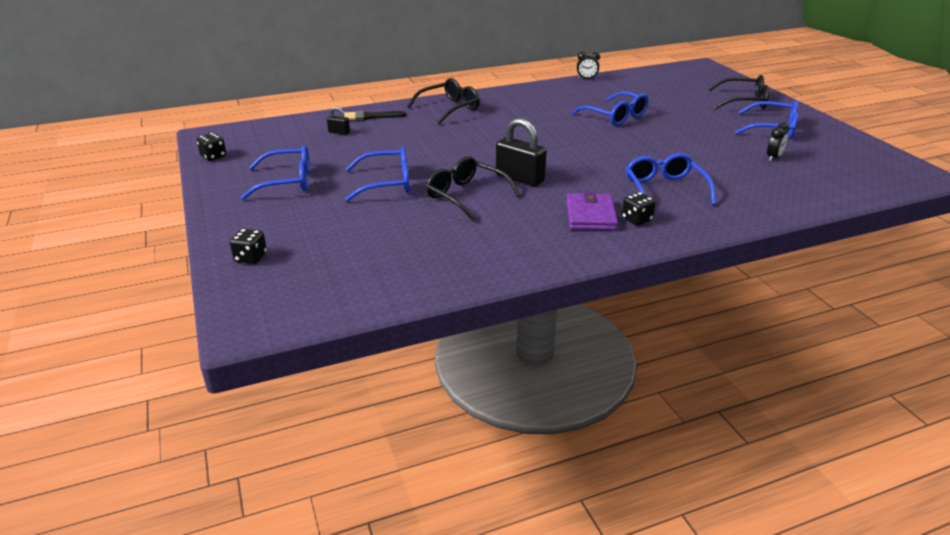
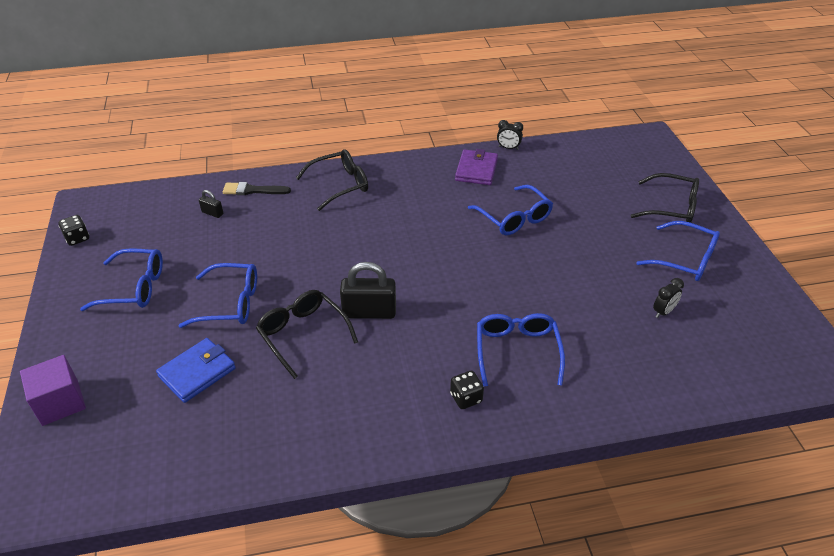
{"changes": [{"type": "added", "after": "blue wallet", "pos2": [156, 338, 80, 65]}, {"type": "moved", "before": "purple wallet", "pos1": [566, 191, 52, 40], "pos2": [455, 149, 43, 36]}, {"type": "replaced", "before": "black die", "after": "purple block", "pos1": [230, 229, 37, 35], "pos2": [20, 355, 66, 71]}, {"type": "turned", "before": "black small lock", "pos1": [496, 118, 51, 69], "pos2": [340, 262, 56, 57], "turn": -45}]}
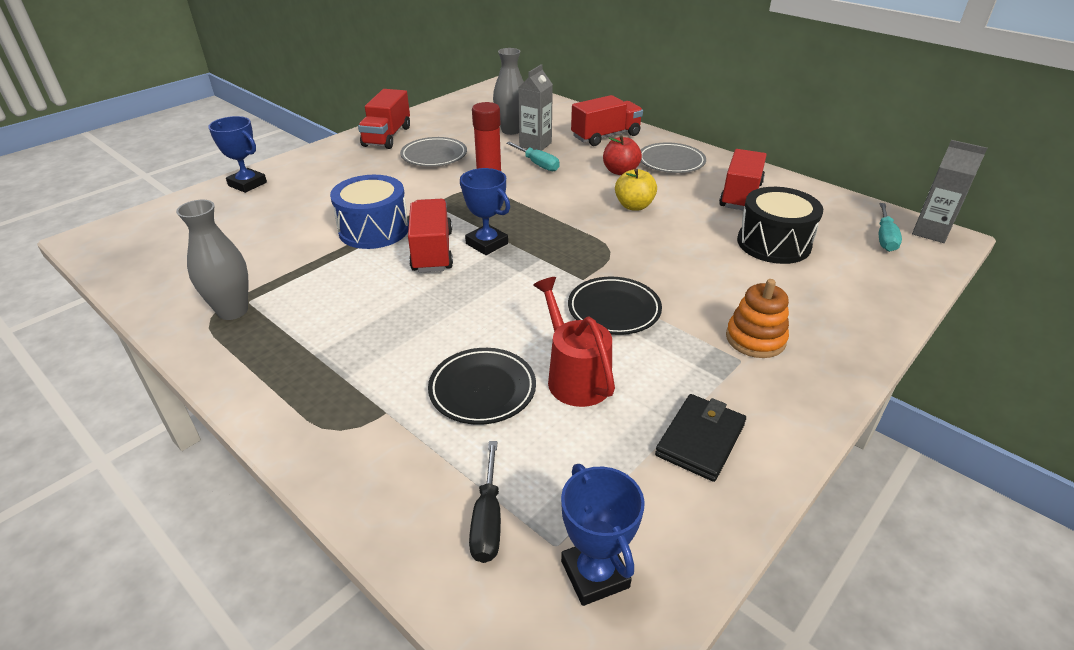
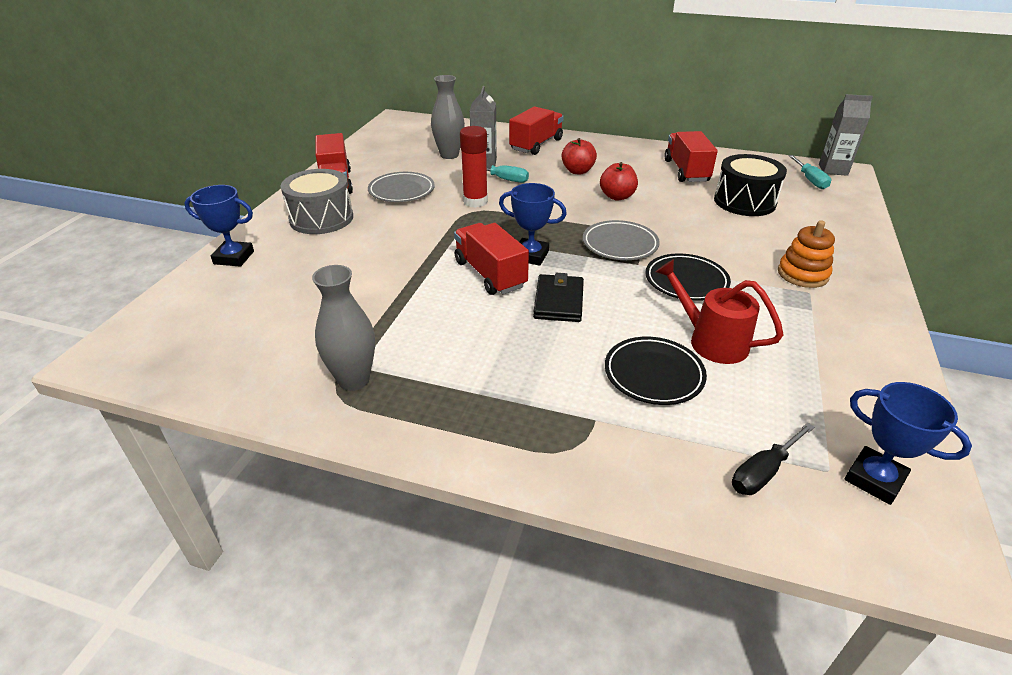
{"changes": [{"type": "removed", "before": "blue toy drum", "pos1": [330, 175, 79, 74]}, {"type": "added", "after": "gray toy drum", "pos2": [280, 169, 73, 65]}, {"type": "moved", "before": "gray plate", "pos1": [641, 142, 65, 31], "pos2": [583, 220, 77, 40]}, {"type": "moved", "before": "black wallet", "pos1": [655, 394, 91, 88], "pos2": [533, 273, 51, 49]}, {"type": "recoloured", "before": "golden apple", "after": "crimson apple", "pos1": [615, 169, 42, 42], "pos2": [600, 162, 38, 39]}, {"type": "turned", "before": "black flat screwdriver", "pos1": [469, 441, 32, 122], "pos2": [732, 423, 83, 72], "turn": 75}]}
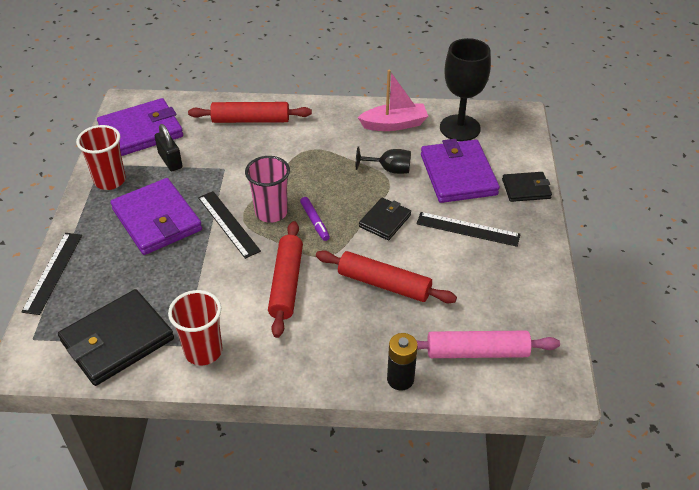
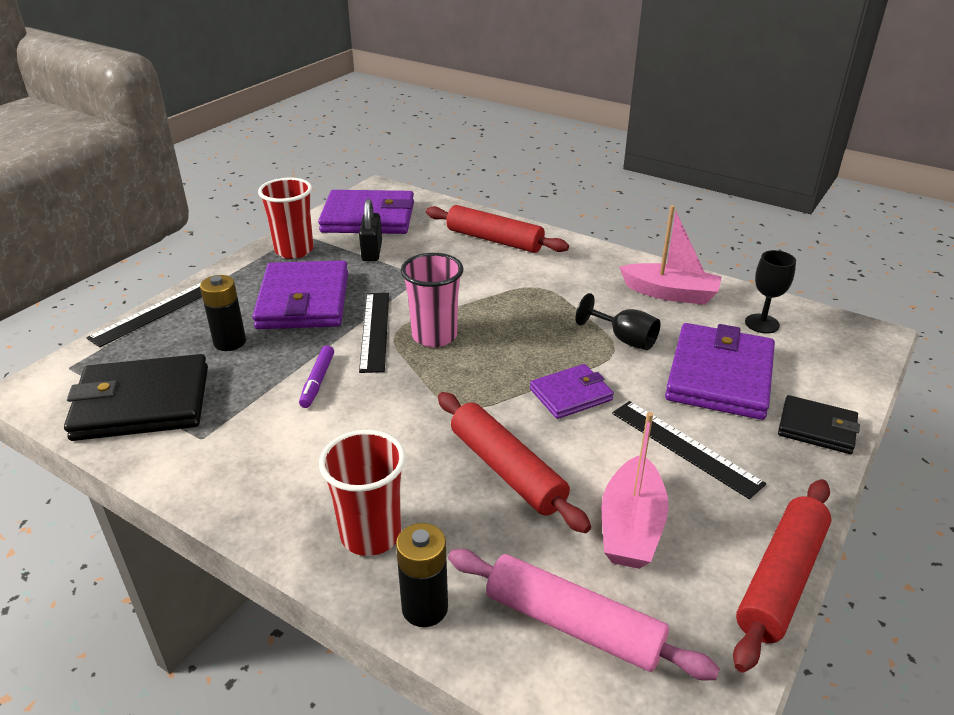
{"changes": [{"type": "added", "after": "black battery", "pos2": [200, 275, 46, 76]}, {"type": "added", "after": "rose-pink toy boat", "pos2": [602, 412, 67, 157]}, {"type": "moved", "before": "crimson tumbler", "pos1": [168, 290, 55, 75], "pos2": [319, 430, 87, 126]}, {"type": "moved", "before": "crimson rolling pin", "pos1": [268, 221, 35, 117], "pos2": [733, 479, 99, 194]}, {"type": "moved", "before": "purple felt pen", "pos1": [300, 197, 30, 44], "pos2": [299, 345, 35, 63]}, {"type": "recoloured", "before": "black wallet", "after": "purple wallet", "pos1": [359, 198, 52, 42], "pos2": [530, 364, 84, 55]}, {"type": "resized", "before": "black goblet", "pos1": [440, 38, 51, 103], "pos2": [745, 250, 51, 83], "scale": 0.54}]}
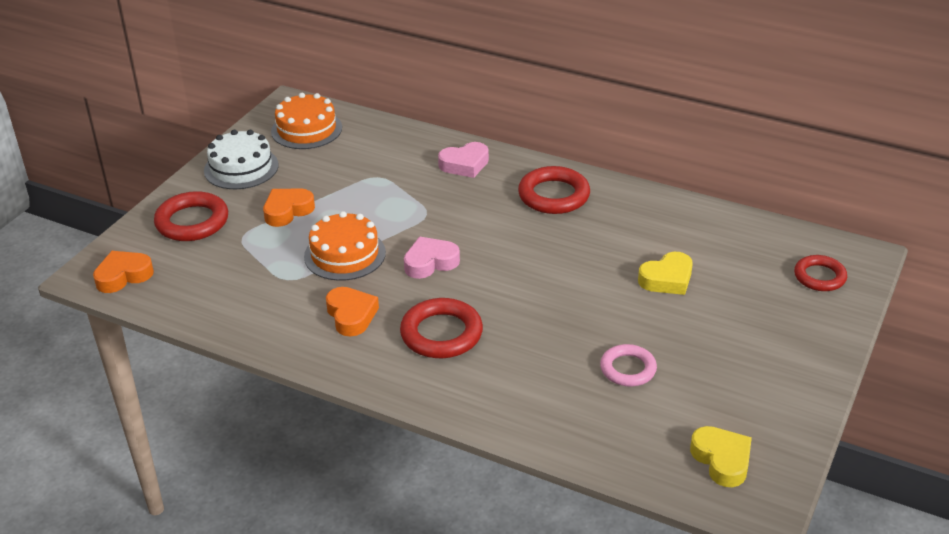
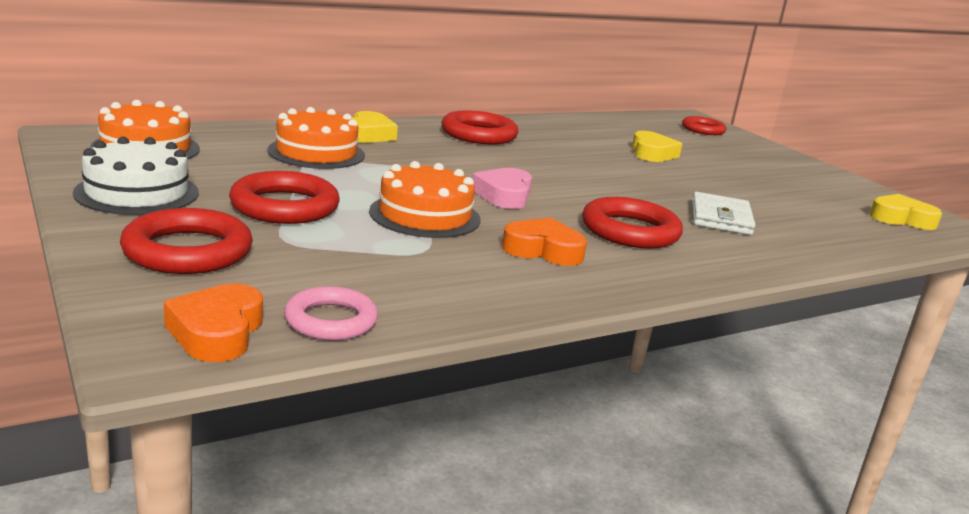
{"changes": [{"type": "added", "after": "bright orange cake", "pos2": [267, 107, 98, 62]}, {"type": "added", "after": "snow-white wallet", "pos2": [692, 192, 63, 43]}, {"type": "moved", "before": "rose-pink torus", "pos1": [600, 344, 57, 42], "pos2": [284, 286, 94, 55]}, {"type": "replaced", "before": "bright orange heart shape", "after": "crimson torus", "pos1": [263, 189, 52, 38], "pos2": [229, 171, 111, 53]}, {"type": "recoloured", "before": "rose-pink heart shape", "after": "golden heart shape", "pos1": [438, 142, 51, 36], "pos2": [352, 111, 46, 32]}]}
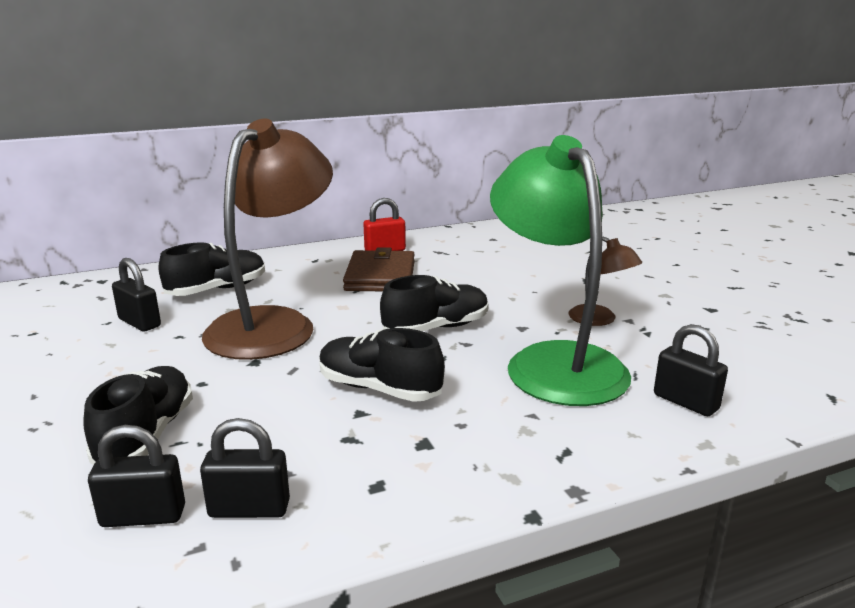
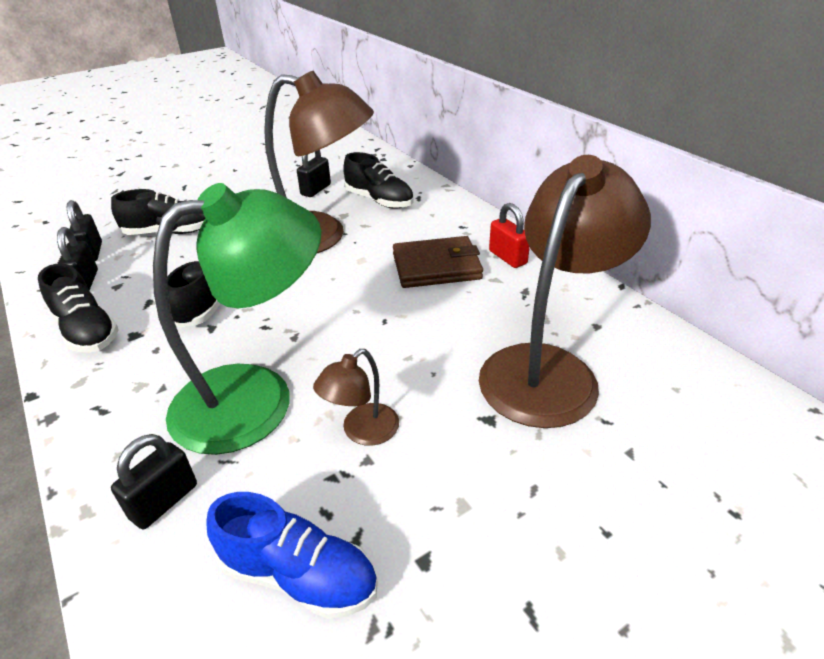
{"changes": [{"type": "added", "after": "blue sneaker", "pos2": [206, 492, 172, 127]}, {"type": "added", "after": "dark brown lamp", "pos2": [479, 155, 172, 273]}, {"type": "moved", "before": "black sneaker", "pos1": [380, 275, 109, 57], "pos2": [38, 263, 81, 90]}]}
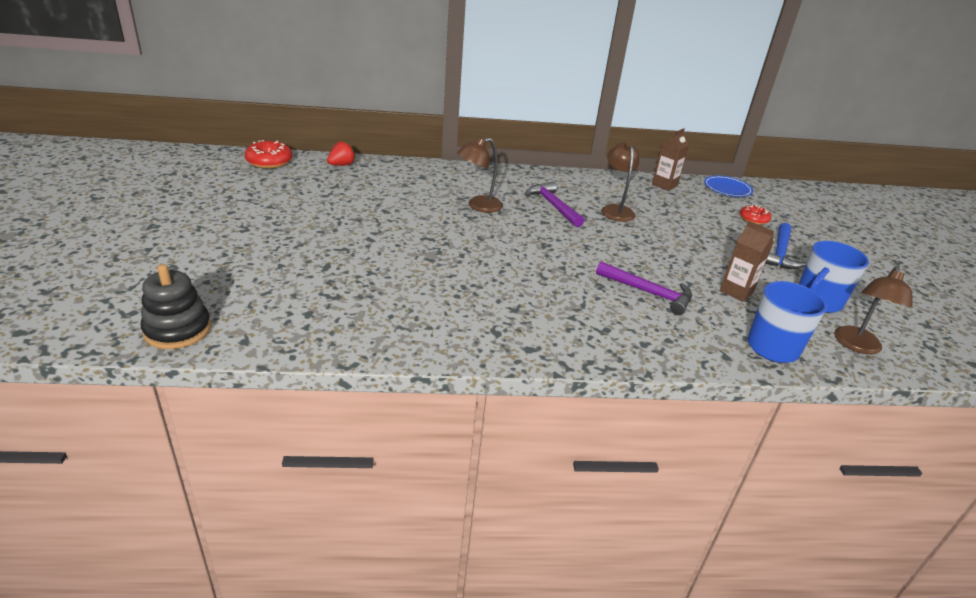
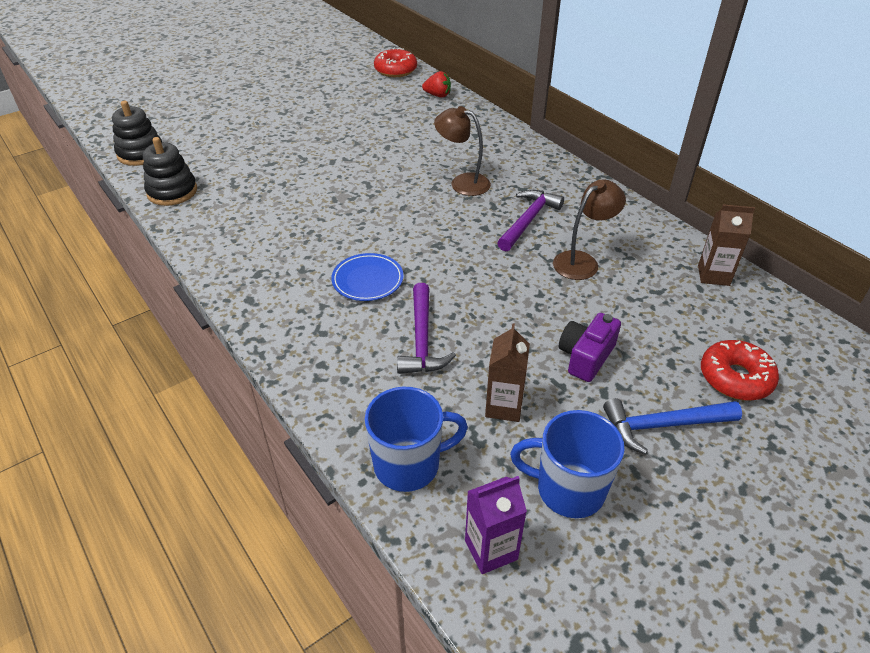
{"changes": [{"type": "added", "after": "black stacking rings", "pos2": [143, 137, 54, 69]}, {"type": "added", "after": "purple photo camera", "pos2": [559, 313, 62, 69]}, {"type": "moved", "before": "blue plate", "pos1": [704, 175, 49, 22], "pos2": [331, 253, 72, 48]}, {"type": "replaced", "before": "dark brown lamp", "after": "purple milk carton", "pos1": [834, 266, 79, 89], "pos2": [465, 476, 62, 98]}, {"type": "resized", "before": "crimson glazed donut", "pos1": [740, 205, 31, 20], "pos2": [701, 340, 78, 61], "scale": 1.55}]}
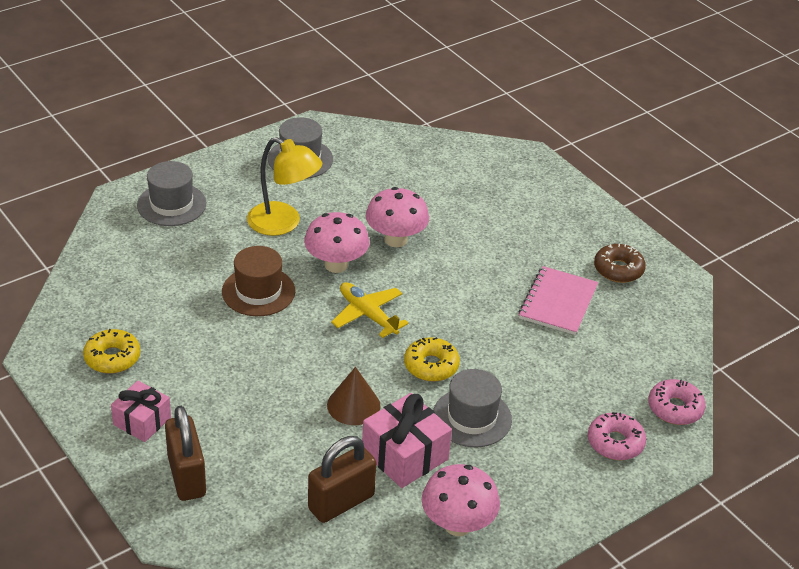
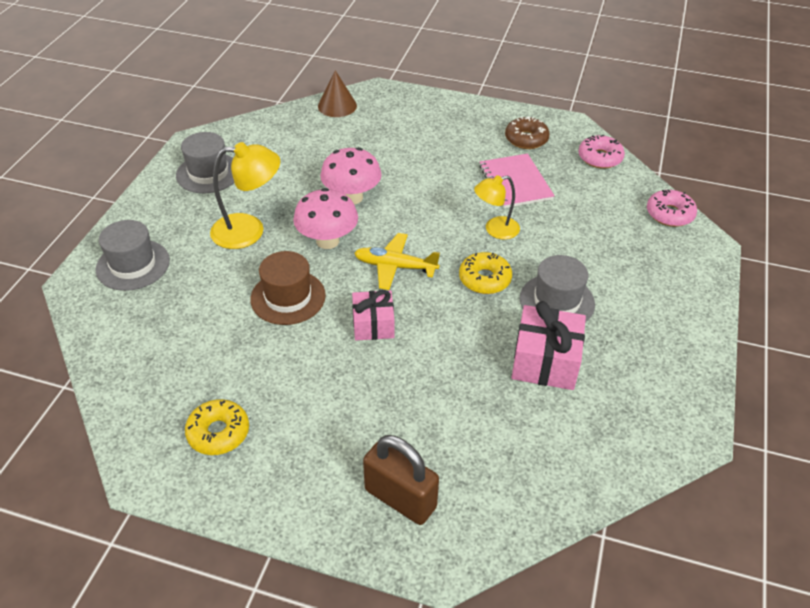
{"changes": [{"type": "removed", "before": "dark brown small lock", "pos1": [308, 436, 68, 87]}, {"type": "removed", "before": "rose-pink mushroom", "pos1": [422, 464, 78, 72]}, {"type": "added", "after": "golden lamp", "pos2": [474, 175, 46, 65]}, {"type": "moved", "before": "rose-pink present", "pos1": [111, 381, 60, 61], "pos2": [352, 290, 42, 50]}, {"type": "moved", "before": "dark brown cone", "pos1": [327, 367, 54, 58], "pos2": [318, 70, 39, 47]}, {"type": "moved", "before": "rose-pink glazed donut", "pos1": [588, 412, 58, 48], "pos2": [578, 135, 47, 34]}]}
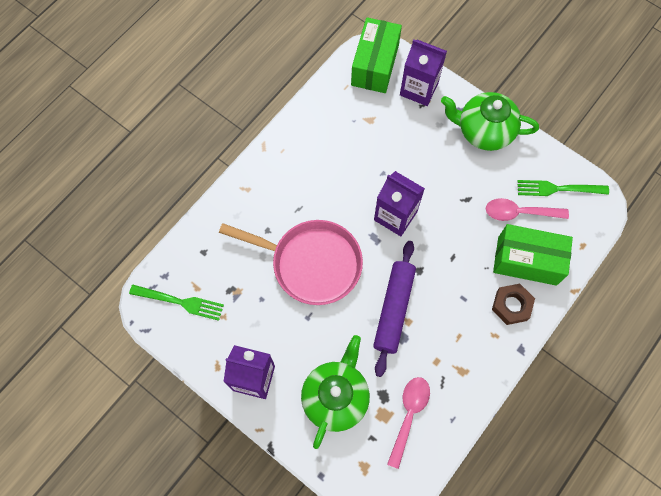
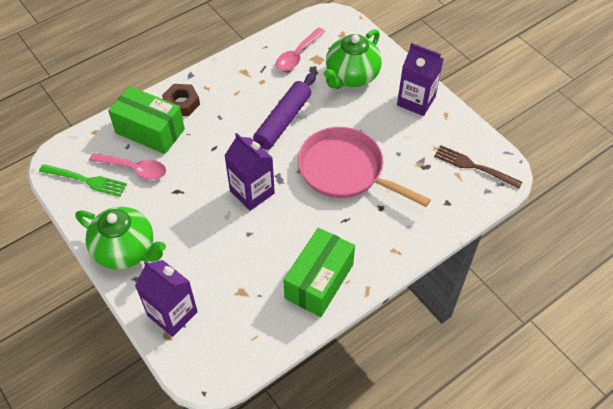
{"changes": [{"type": "moved", "before": "green parcel", "pos1": [351, 17, 51, 76], "pos2": [283, 228, 72, 89]}, {"type": "recoloured", "before": "green table fork", "after": "dark brown table fork", "pos1": [129, 285, 95, 36], "pos2": [434, 145, 89, 44]}]}
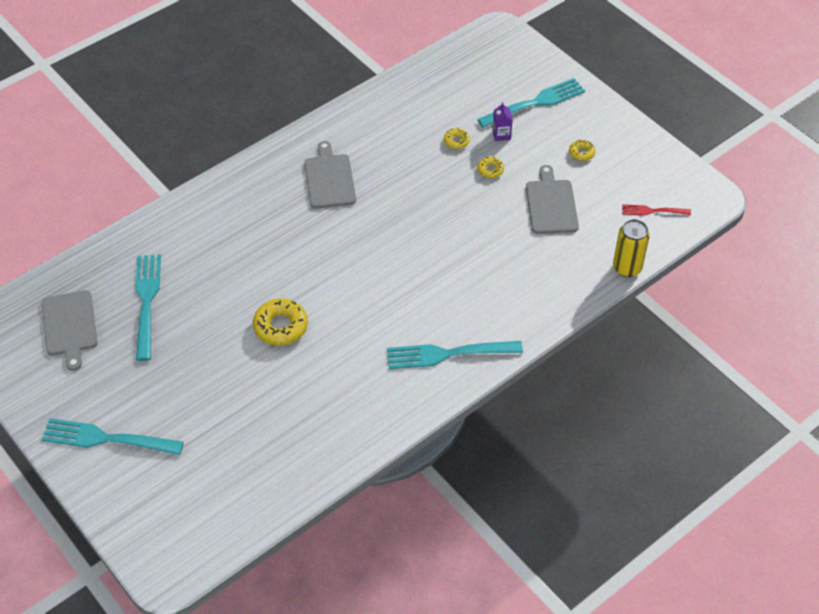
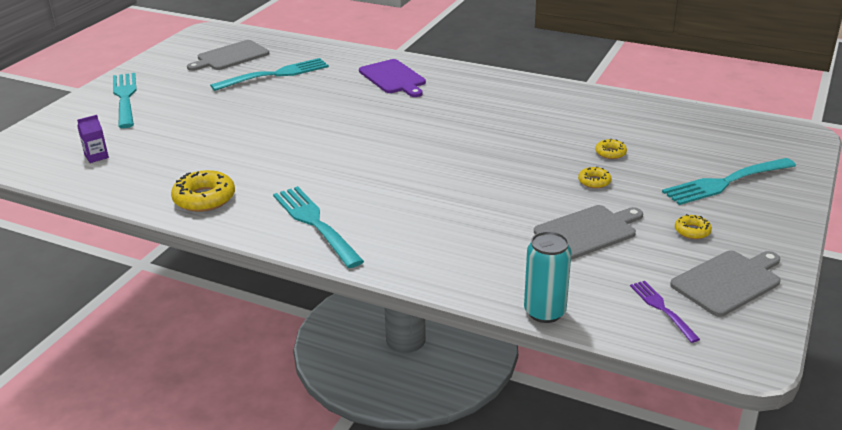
{"changes": [{"type": "added", "after": "purple chopping board", "pos2": [359, 59, 67, 38]}, {"type": "moved", "before": "golden glazed donut", "pos1": [253, 298, 55, 48], "pos2": [171, 170, 64, 42]}, {"type": "moved", "before": "gray chopping board", "pos1": [304, 141, 52, 68], "pos2": [670, 250, 111, 67]}, {"type": "moved", "before": "purple milk carton", "pos1": [492, 102, 21, 39], "pos2": [77, 115, 32, 48]}, {"type": "recoloured", "before": "golden can", "after": "teal can", "pos1": [613, 219, 37, 58], "pos2": [524, 231, 48, 92]}, {"type": "recoloured", "before": "crimson table fork", "after": "purple table fork", "pos1": [622, 204, 69, 12], "pos2": [630, 281, 70, 62]}, {"type": "turned", "before": "teal table fork", "pos1": [477, 78, 108, 50], "pos2": [662, 158, 134, 47], "turn": 120}]}
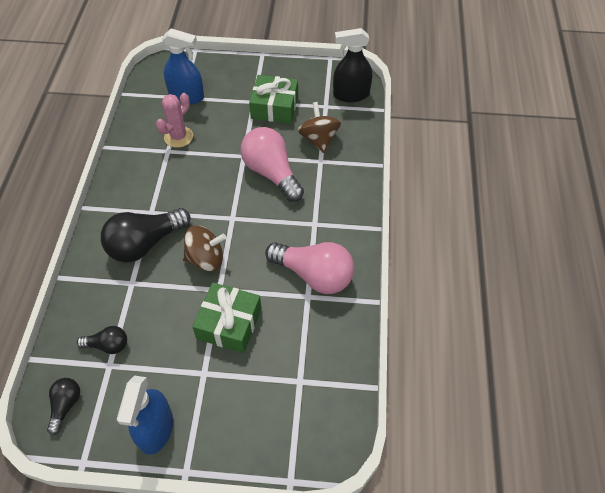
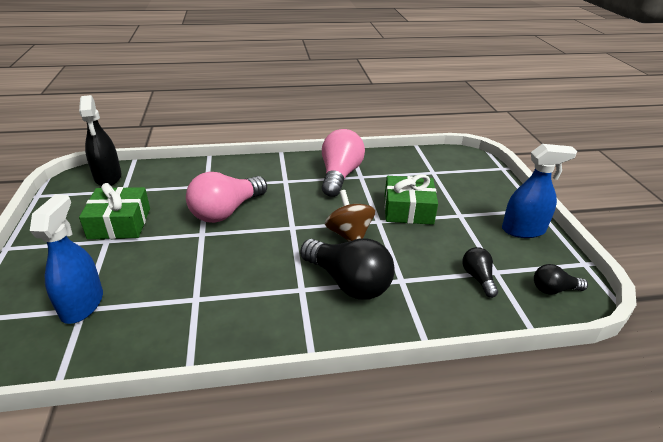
{"changes": [{"type": "removed", "before": "rose-pink saguaro cactus", "pos1": [156, 93, 37, 55]}, {"type": "removed", "before": "dark brown toy top", "pos1": [298, 102, 43, 51]}]}
